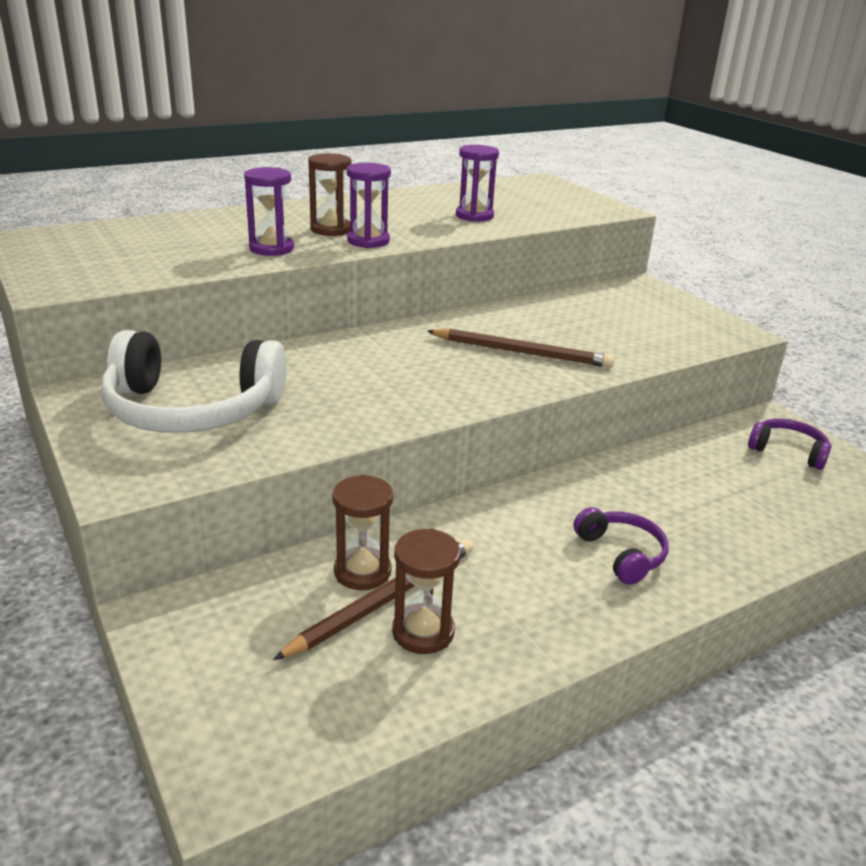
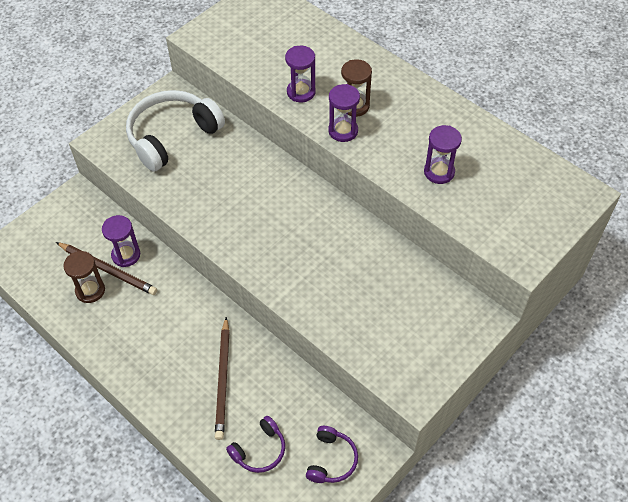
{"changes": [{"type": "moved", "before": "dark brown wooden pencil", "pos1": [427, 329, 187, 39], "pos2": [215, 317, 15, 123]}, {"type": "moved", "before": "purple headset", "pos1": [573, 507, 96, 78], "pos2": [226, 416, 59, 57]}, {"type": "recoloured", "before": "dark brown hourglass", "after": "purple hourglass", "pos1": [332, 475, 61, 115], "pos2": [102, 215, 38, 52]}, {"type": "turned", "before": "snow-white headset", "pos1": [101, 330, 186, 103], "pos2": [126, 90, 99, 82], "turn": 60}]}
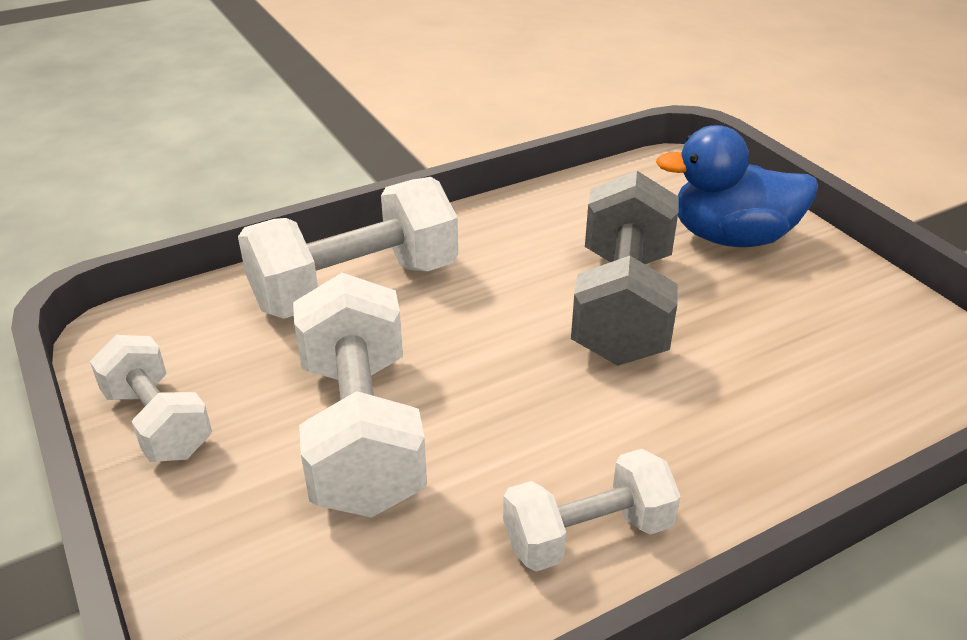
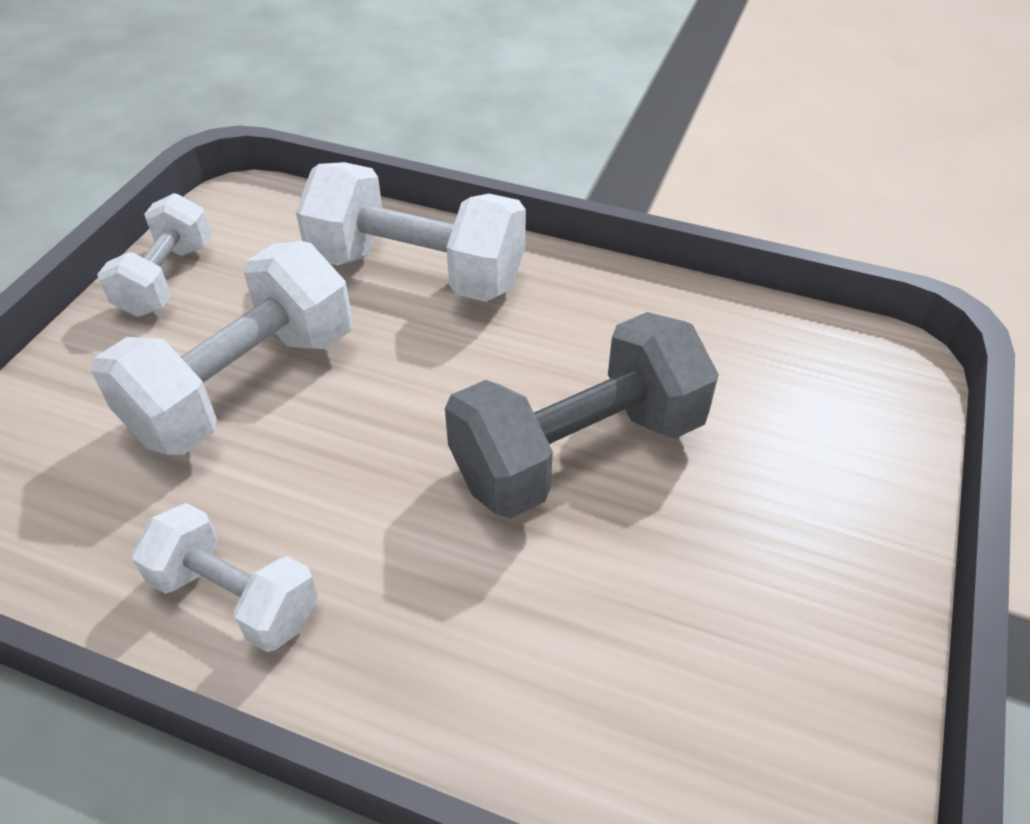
{"changes": [{"type": "removed", "before": "blue rubber duck", "pos1": [656, 125, 162, 122]}]}
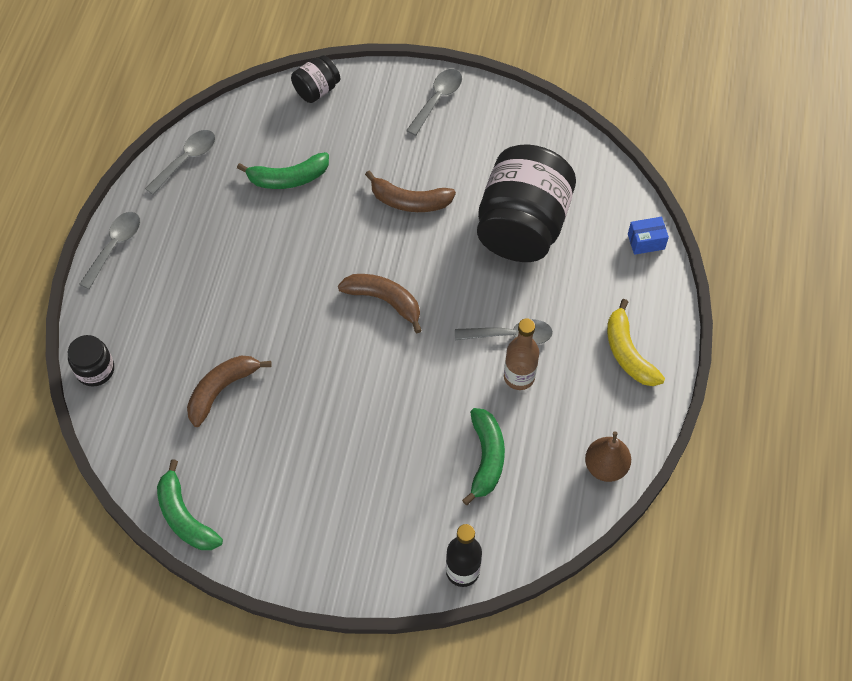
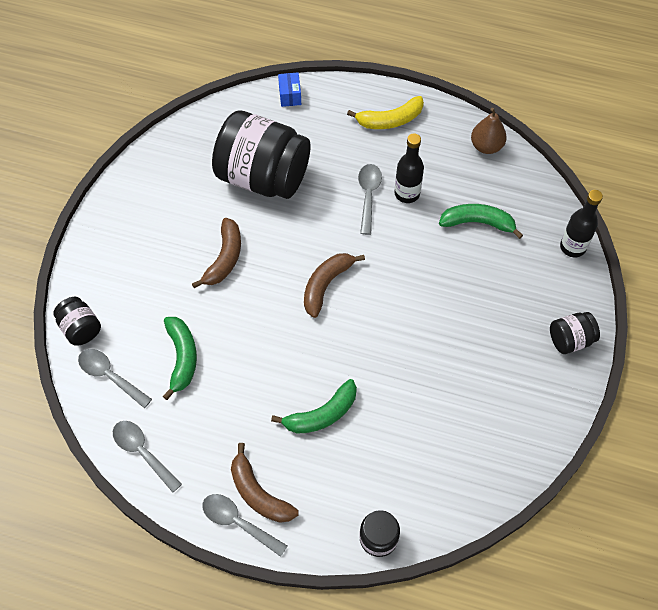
{"changes": [{"type": "added", "after": "black jam jar", "pos2": [550, 312, 50, 42]}, {"type": "moved", "before": "green toy banana", "pos1": [157, 459, 66, 91], "pos2": [271, 379, 86, 55]}, {"type": "moved", "before": "dark brown toy banana", "pos1": [187, 356, 85, 71], "pos2": [231, 443, 67, 80]}, {"type": "moved", "before": "gray teaspoon", "pos1": [406, 69, 56, 67], "pos2": [78, 349, 74, 59]}, {"type": "recoloured", "before": "dark brown drink bottle", "after": "black drink bottle", "pos1": [504, 318, 35, 72], "pos2": [395, 133, 29, 70]}]}
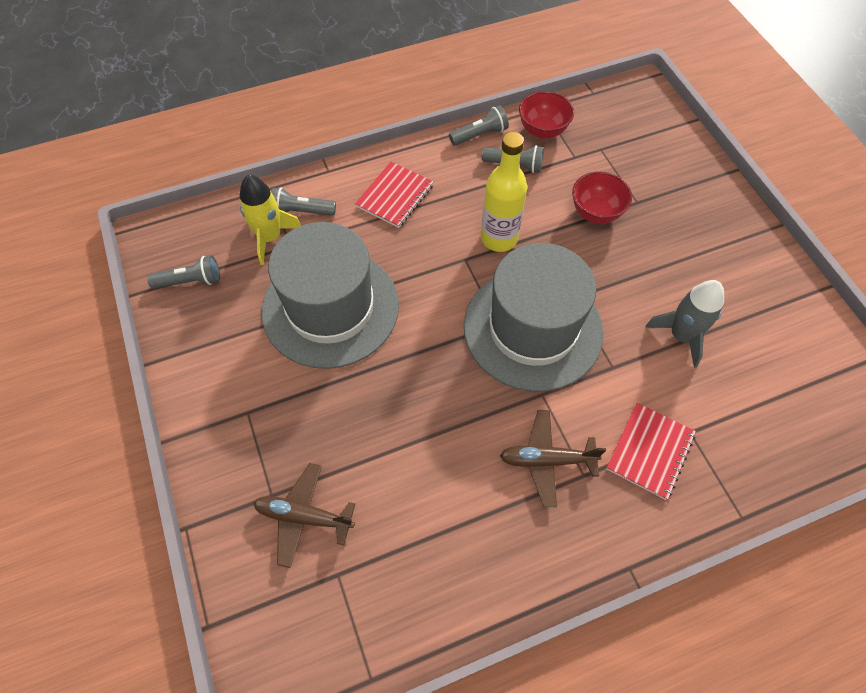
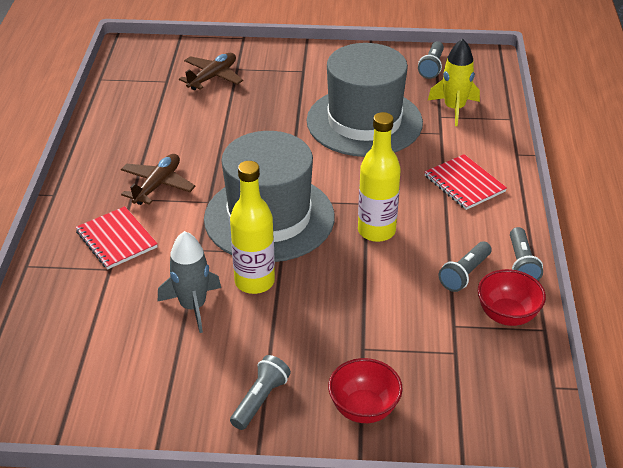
{"changes": [{"type": "added", "after": "golden drink bottle", "pos2": [230, 161, 45, 133]}, {"type": "moved", "before": "gray pocket torch", "pos1": [272, 187, 64, 29], "pos2": [230, 355, 61, 75]}, {"type": "moved", "before": "crimson serving bowl", "pos1": [572, 172, 60, 52], "pos2": [328, 358, 75, 65]}]}
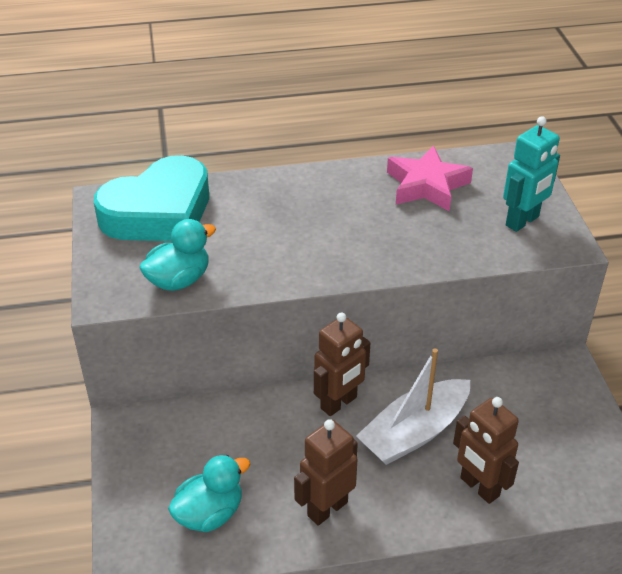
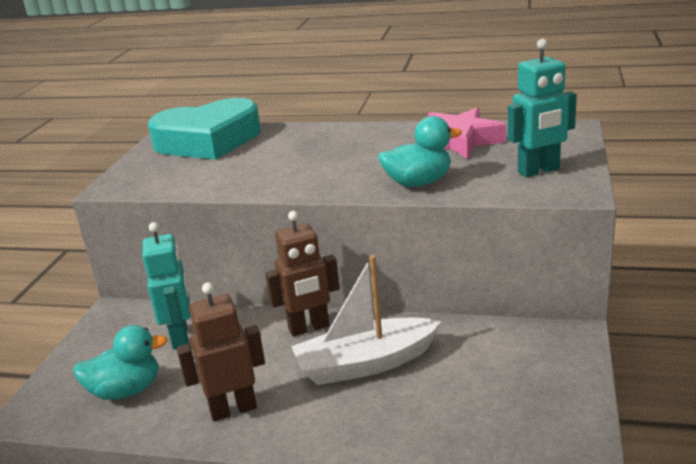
{"changes": [{"type": "removed", "before": "dark brown robot figure", "pos1": [453, 397, 66, 107]}, {"type": "added", "after": "teal robot figure", "pos2": [142, 222, 49, 128]}, {"type": "moved", "before": "teal rubber duck", "pos1": [139, 219, 77, 72], "pos2": [378, 116, 84, 71]}]}
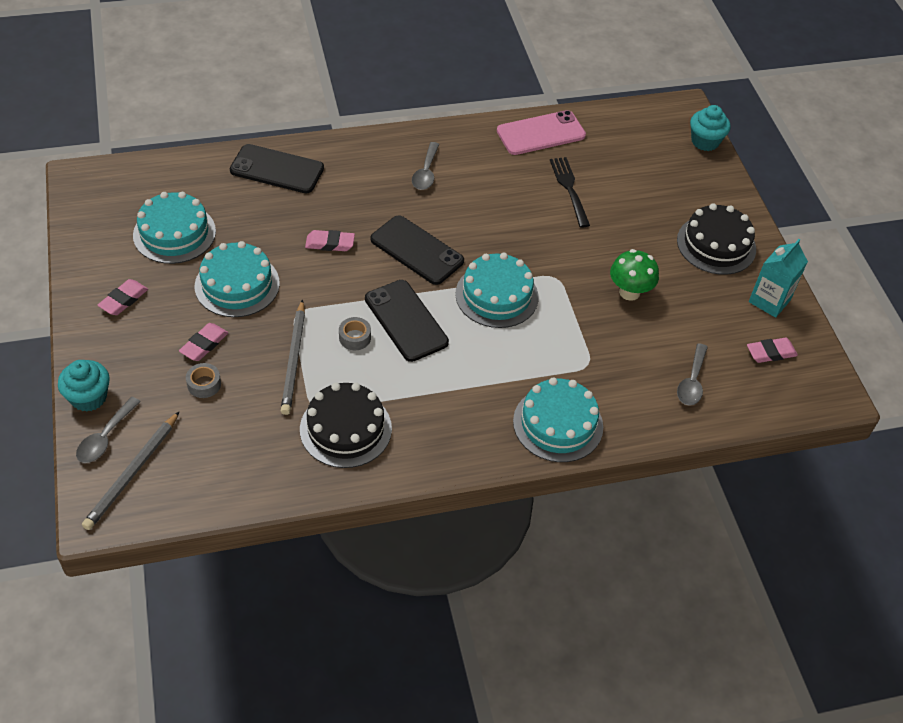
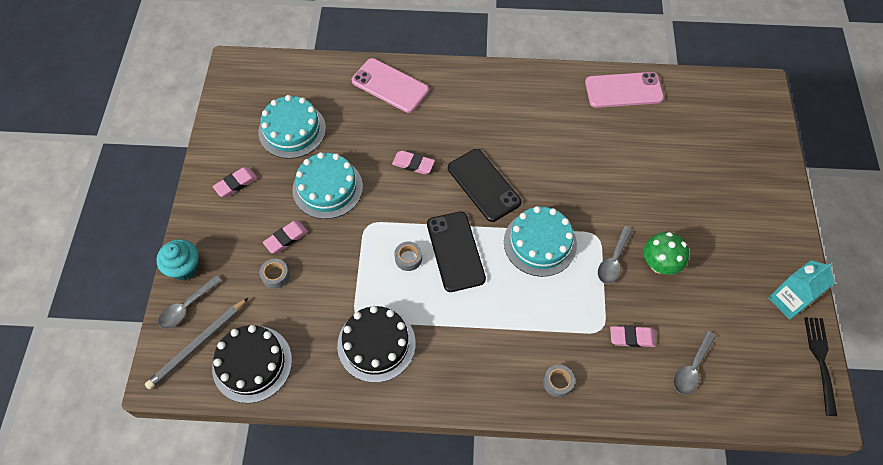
{"changes": [{"type": "removed", "before": "gray wooden pencil", "pos1": [281, 299, 24, 116]}, {"type": "removed", "before": "teal muffin", "pos1": [690, 105, 41, 46]}, {"type": "moved", "before": "gray teaspoon", "pos1": [412, 142, 27, 48], "pos2": [598, 226, 34, 58]}, {"type": "moved", "before": "black table fork", "pos1": [550, 157, 40, 71], "pos2": [804, 317, 34, 99]}, {"type": "moved", "before": "black cake", "pos1": [677, 203, 79, 72], "pos2": [212, 325, 80, 78]}, {"type": "moved", "before": "rose-pink pencil eraser", "pos1": [747, 338, 51, 25], "pos2": [610, 326, 46, 21]}, {"type": "replaced", "before": "teal cake", "after": "gray tape", "pos1": [513, 377, 90, 85], "pos2": [543, 365, 32, 32]}, {"type": "recoloured", "before": "black smartphone", "after": "rose-pink smartphone", "pos1": [230, 144, 94, 49], "pos2": [352, 58, 77, 55]}]}
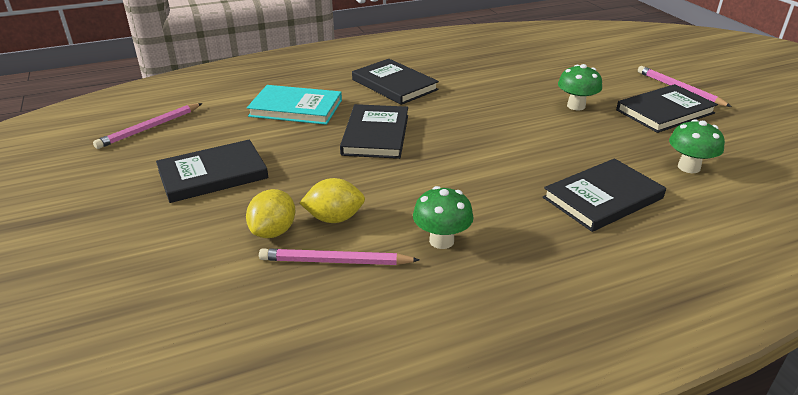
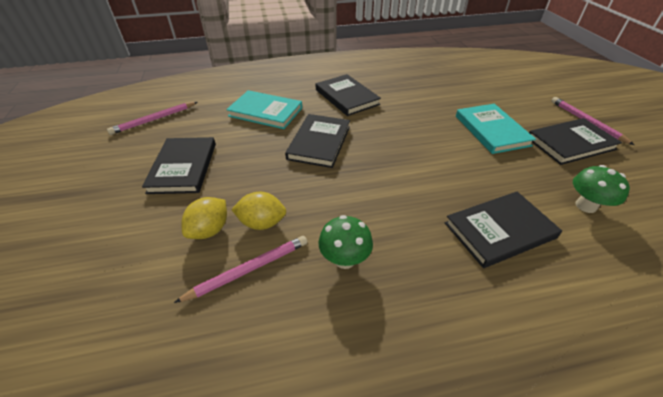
{"changes": [{"type": "replaced", "before": "green mushroom", "after": "teal hardback", "pos1": [558, 64, 44, 46], "pos2": [456, 104, 80, 50]}, {"type": "turned", "before": "black hardback", "pos1": [156, 139, 113, 64], "pos2": [142, 137, 74, 57], "turn": -75}, {"type": "turned", "before": "rose-pink wooden pencil", "pos1": [259, 248, 160, 17], "pos2": [174, 236, 133, 67], "turn": 135}]}
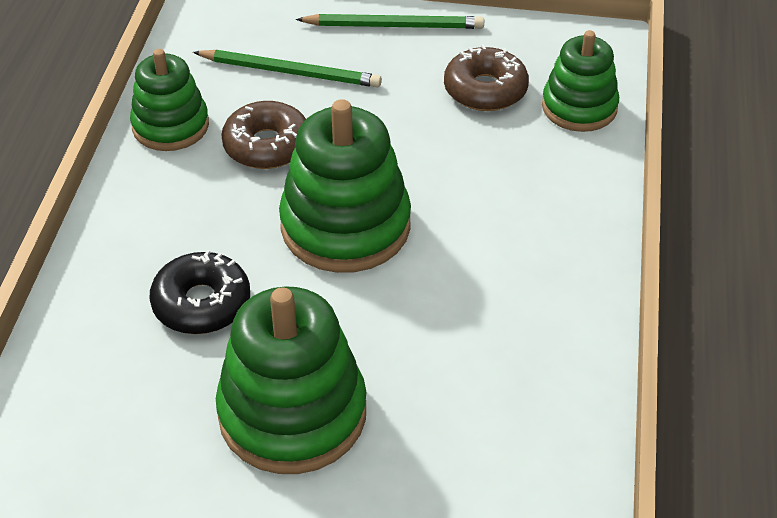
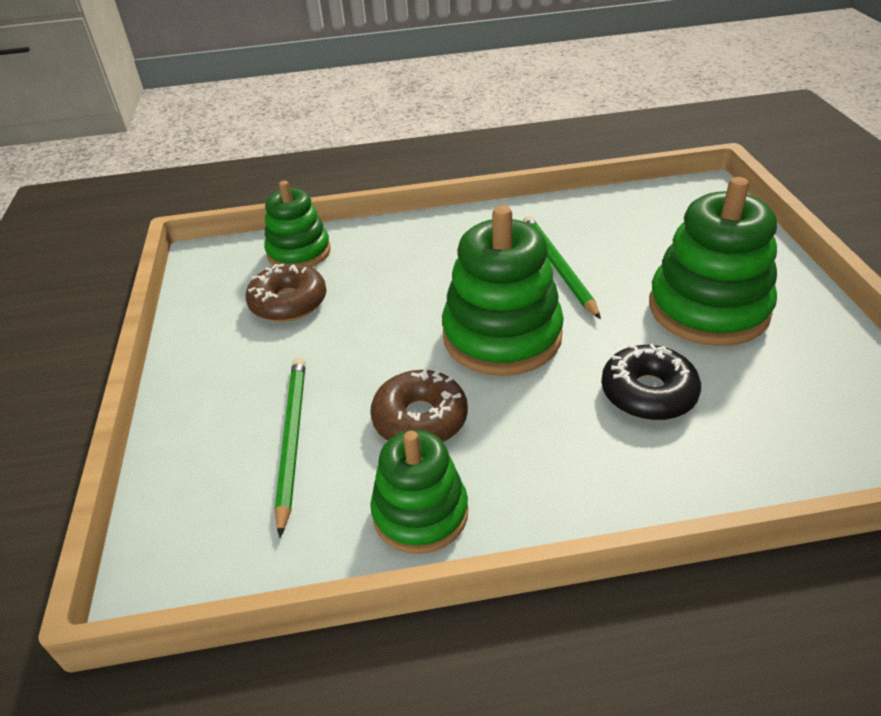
{"changes": [{"type": "moved", "before": "green wooden pencil", "pos1": [296, 14, 188, 15], "pos2": [523, 216, 78, 103]}]}
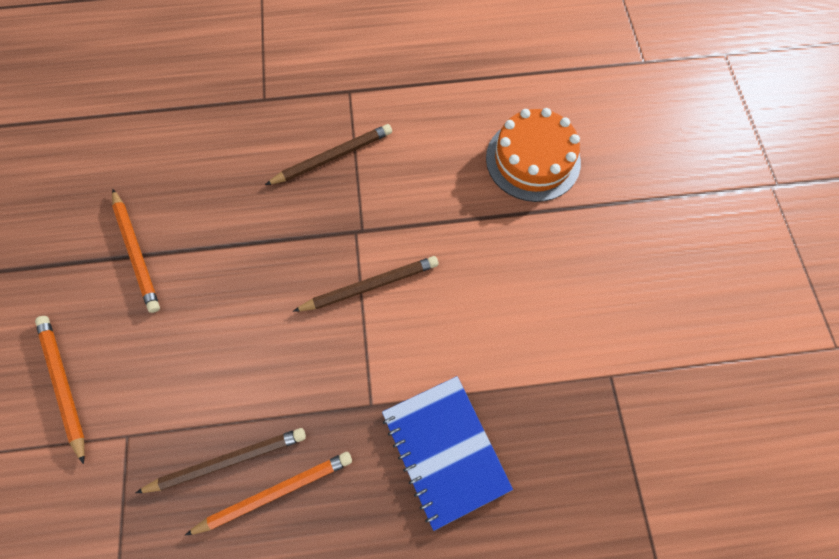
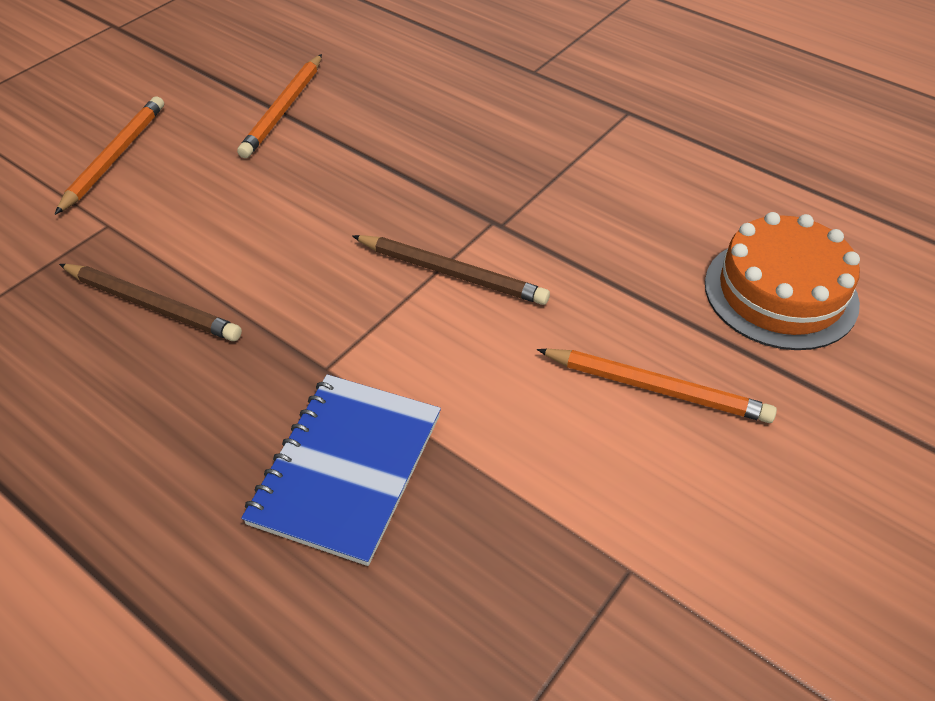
{"changes": [{"type": "removed", "before": "dark brown wooden pencil", "pos1": [265, 124, 127, 61]}, {"type": "moved", "before": "bright orange wooden pencil", "pos1": [185, 452, 167, 84], "pos2": [537, 349, 240, 74]}]}
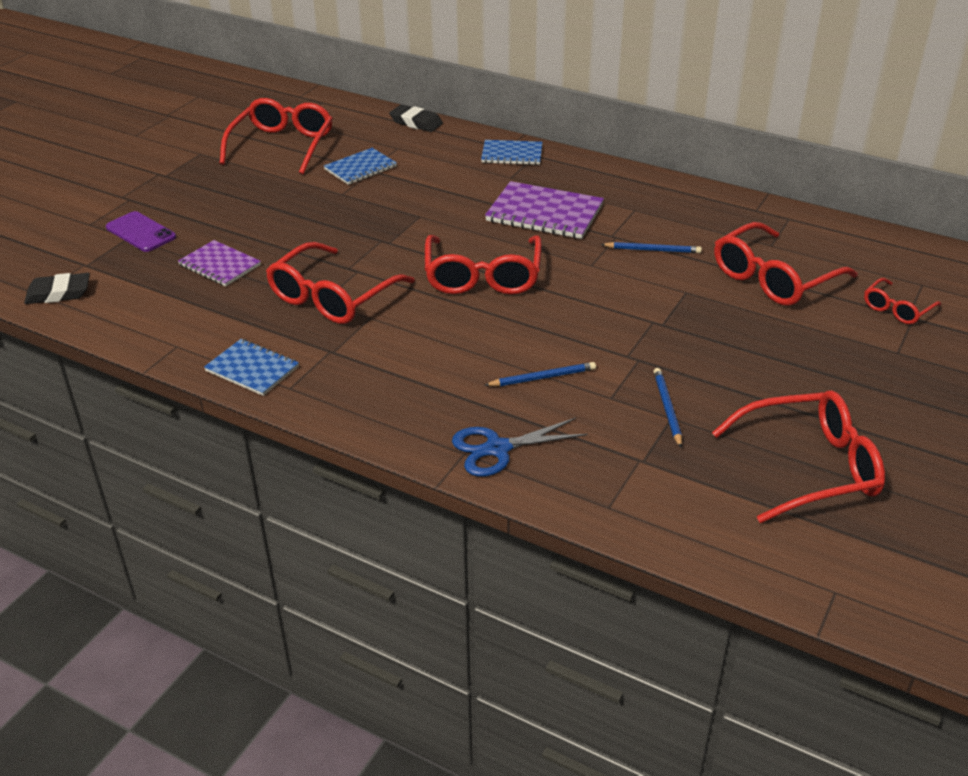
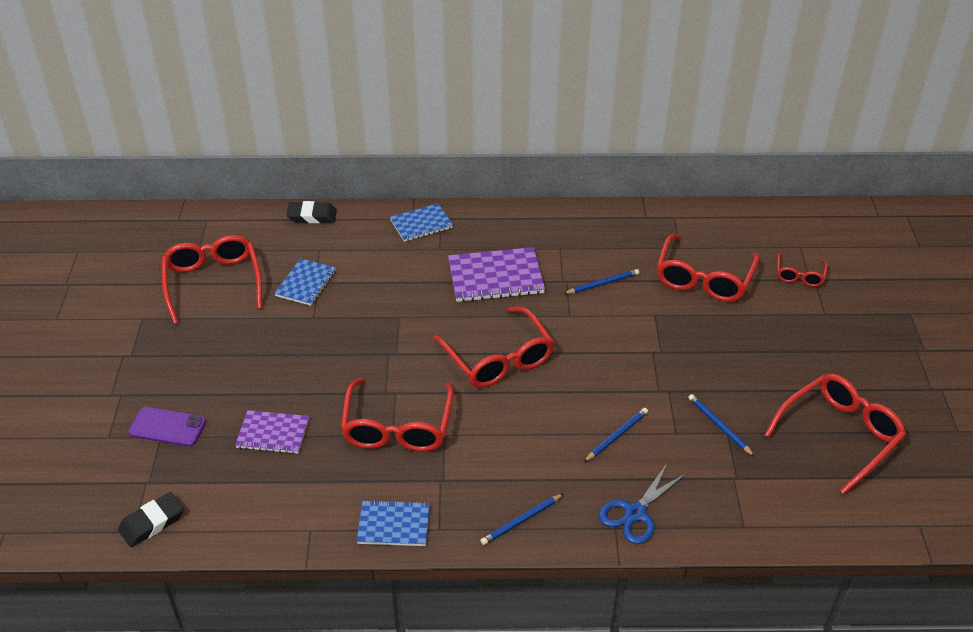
{"changes": [{"type": "added", "after": "blue wooden pencil", "pos2": [480, 493, 84, 52]}]}
